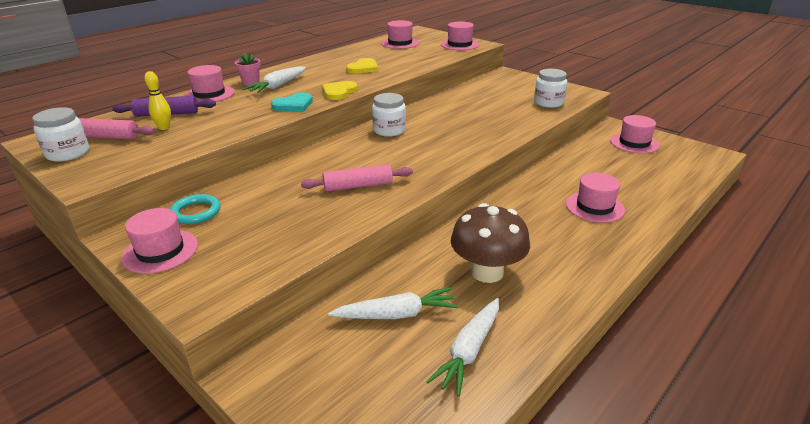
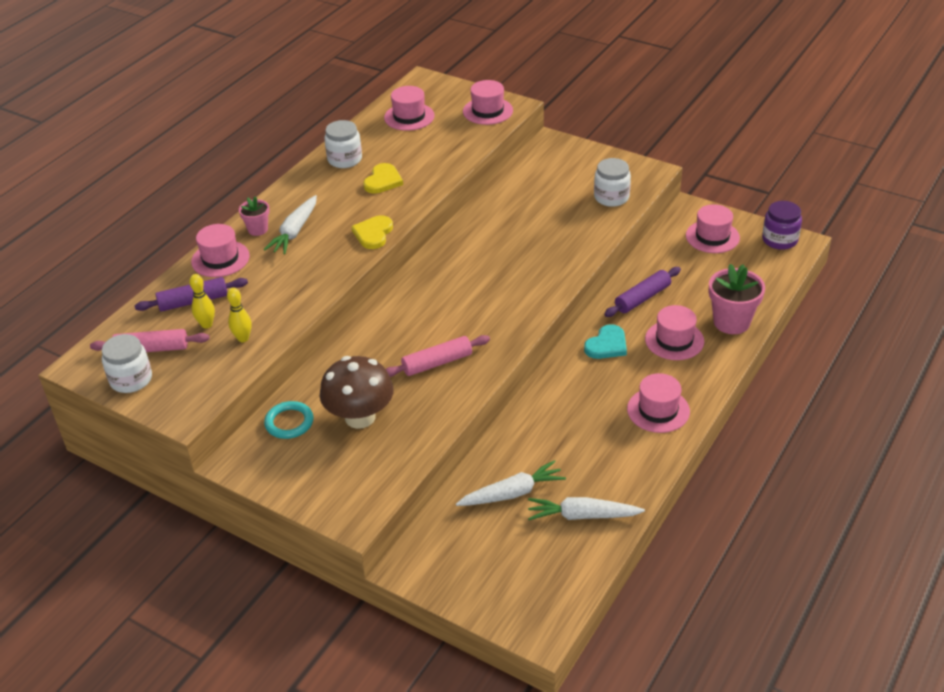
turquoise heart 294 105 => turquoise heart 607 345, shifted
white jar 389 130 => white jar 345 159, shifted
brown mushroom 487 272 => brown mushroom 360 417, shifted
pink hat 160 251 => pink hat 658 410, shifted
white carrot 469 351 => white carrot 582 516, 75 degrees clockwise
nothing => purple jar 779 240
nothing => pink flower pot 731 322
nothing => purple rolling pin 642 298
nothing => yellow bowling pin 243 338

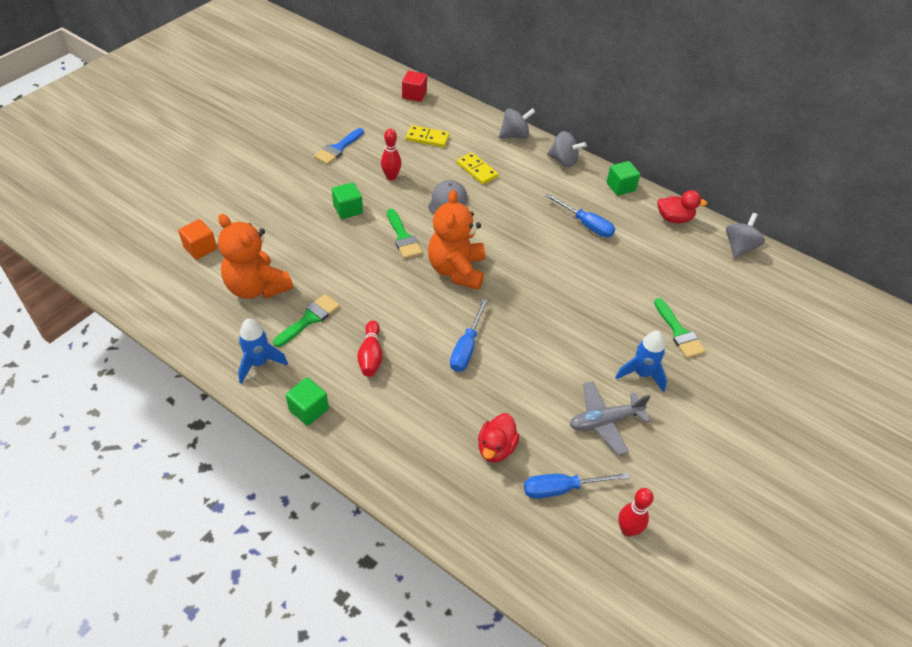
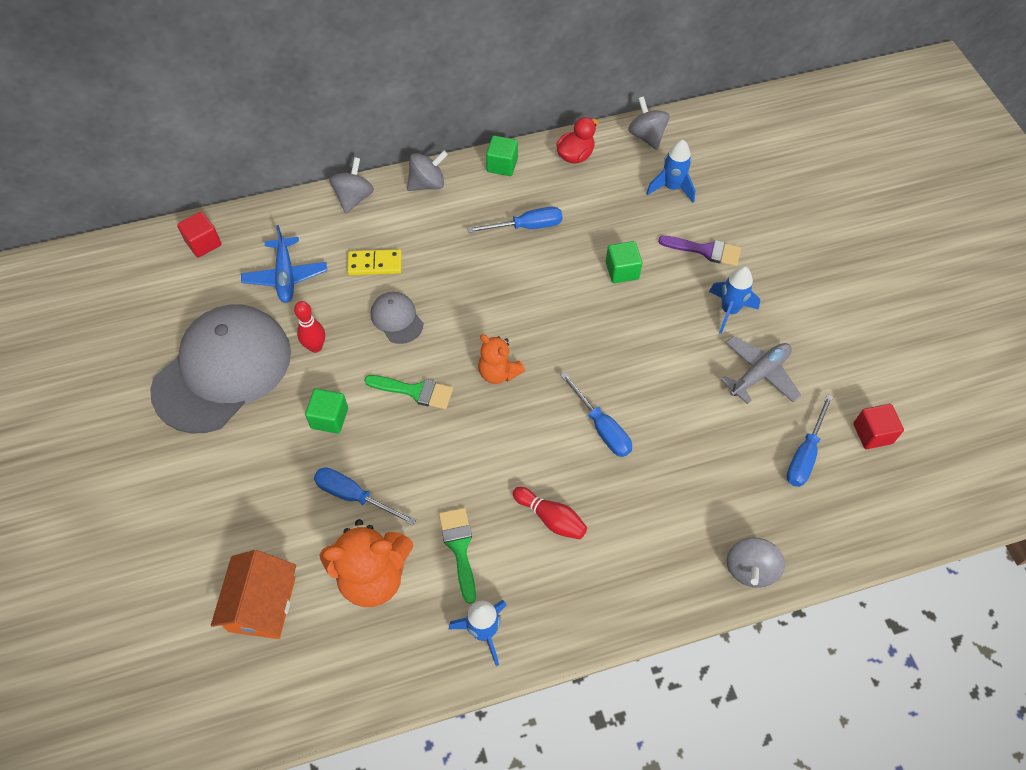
yellow domino 427 138 => blue plane 286 276
blue brush 338 148 => grey cap 223 370
orange teddy bear 456 270 => orange teddy bear 498 372, x0.60
orange cube 200 248 => orange house 262 604
green brush 679 332 => purple brush 705 250
green cube 308 409 => green cube 622 271, shifted
grey plane 604 421 => grey plane 759 374, 150 degrees counterclockwise
red duck 496 448 => nothing
red bowling pin 627 530 => red cube 872 433
nothing => blue rocket 671 188
nothing => blue screwdriver 354 496
nothing => grey spinning top 750 569

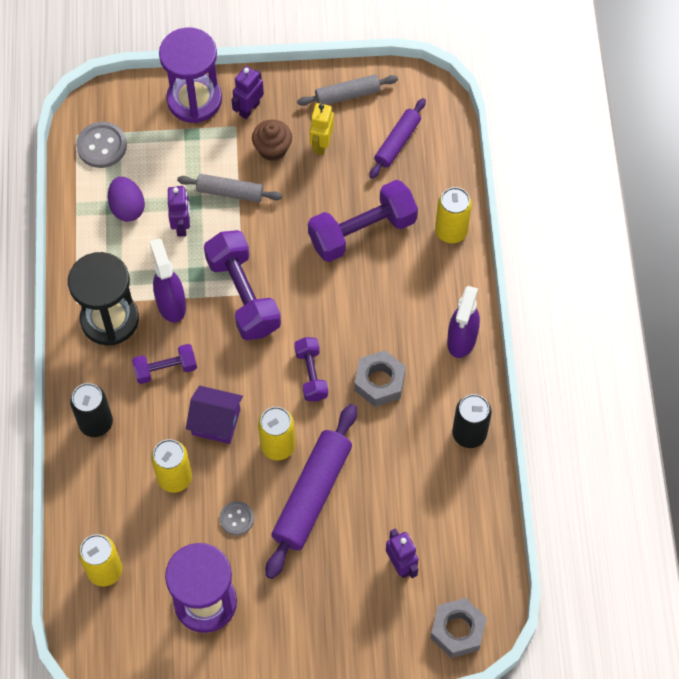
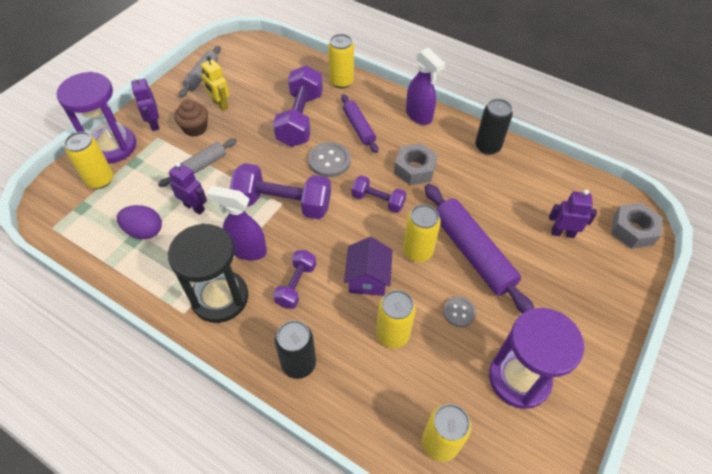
purple rolling pin 397 142 => purple rolling pin 358 127, shifted
grey button 102 146 => grey button 329 161, shifted
purple house 216 422 => purple house 367 278, 45 degrees counterclockwise
nothing => yellow can 100 180

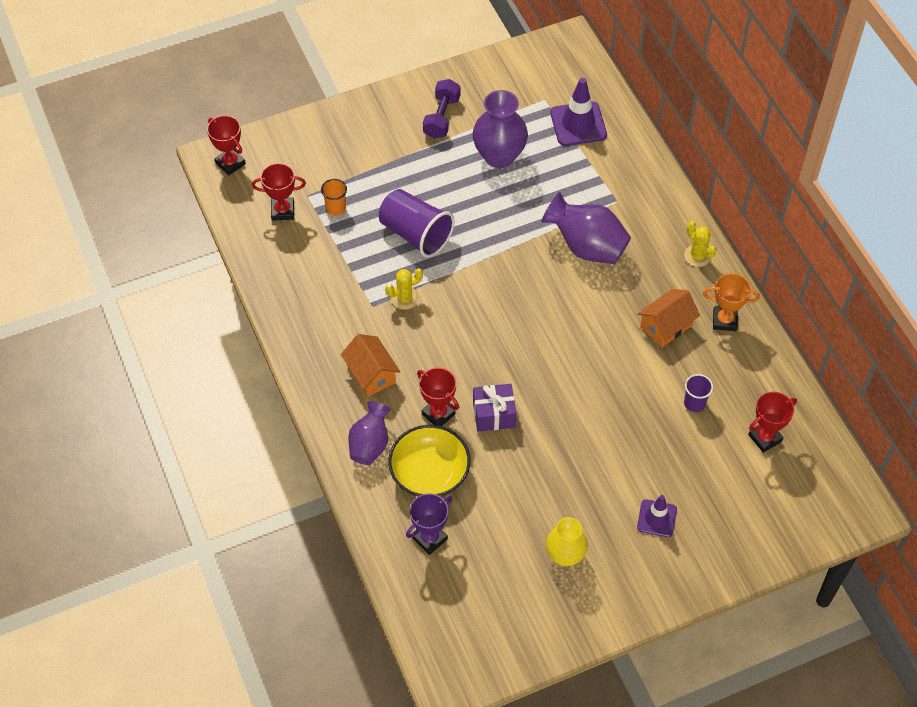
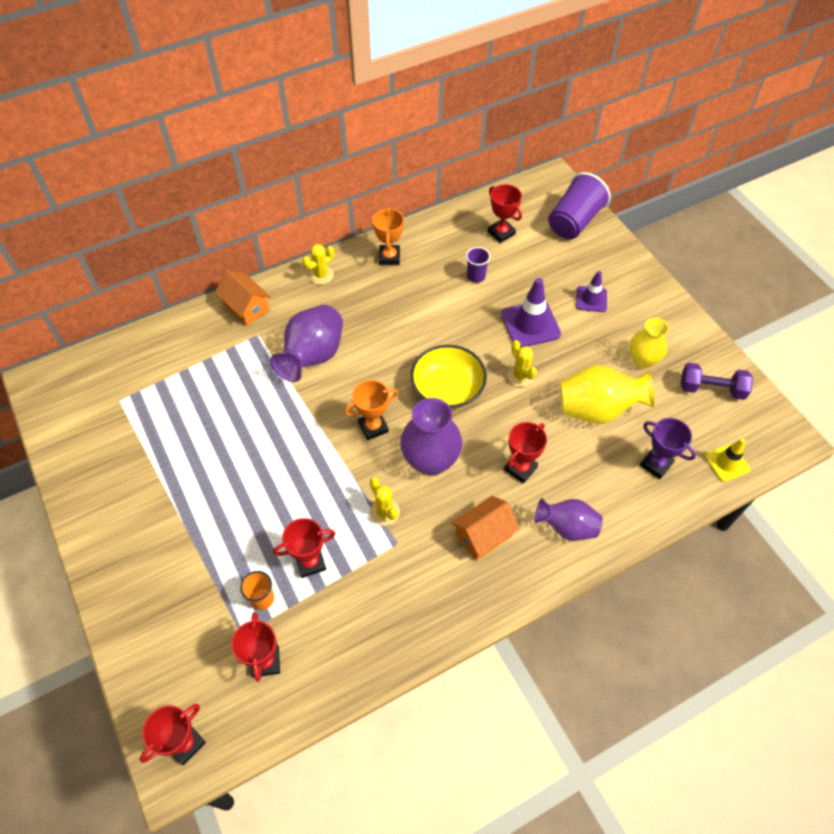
purple traffic cone 578 124 => purple traffic cone 530 324, shifted
purple dumbbell 441 117 => purple dumbbell 711 389, shifted
purple vase 499 156 => purple vase 430 461, shifted
purple cup 415 234 => purple cup 574 221, shifted
orange house 666 326 => orange house 246 307, shifted
purple gift 494 414 => nothing
yellow bowl 429 472 => yellow bowl 447 389, shifted
nothing => yellow cactus 520 376
nothing => yellow vase 597 409
nothing => orange trophy 373 427
nothing => yellow traffic cone 727 463
nothing => red trophy 310 562

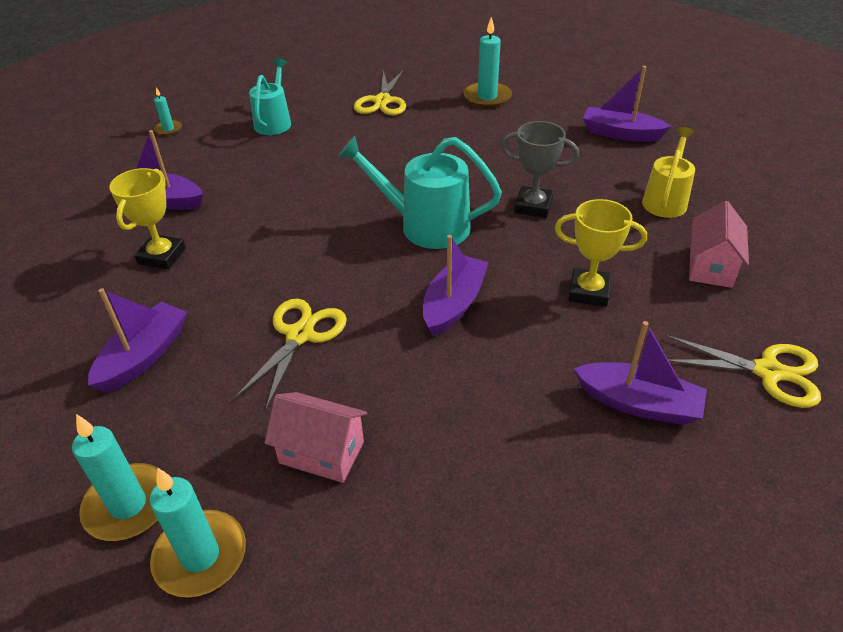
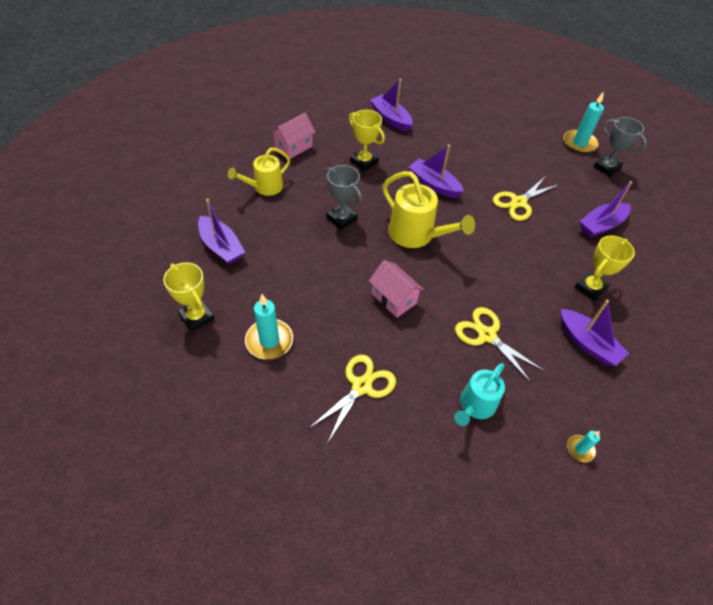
turquoise watering can 425 225 => yellow watering can 416 235
purple boat 453 304 => purple boat 433 184, 75 degrees clockwise
yellow scissors 767 372 => yellow scissors 487 335, shifted
pink house 321 452 => pink house 393 298, shifted
turquoise candle 128 505 => grey trophy 606 168
nothing => yellow trophy 197 317

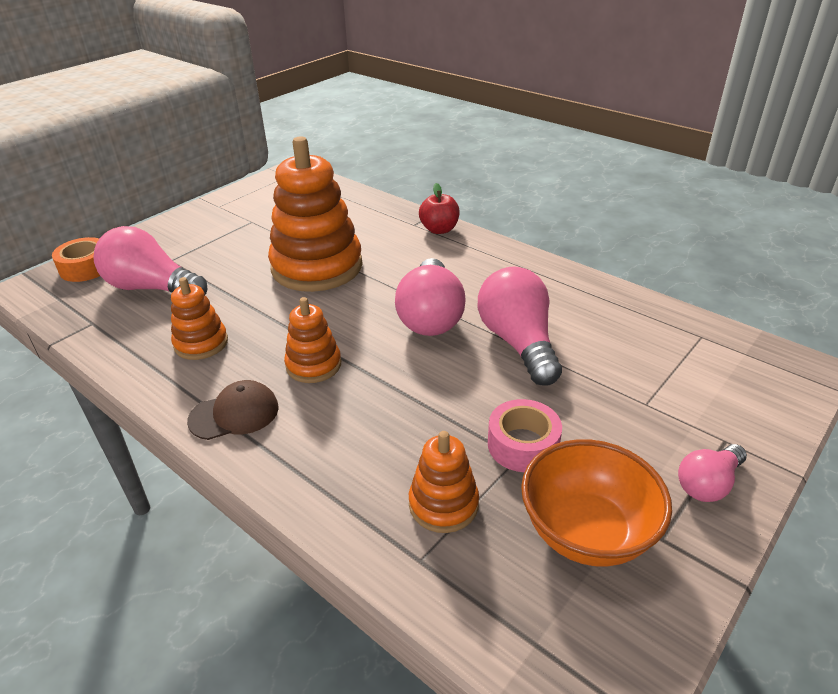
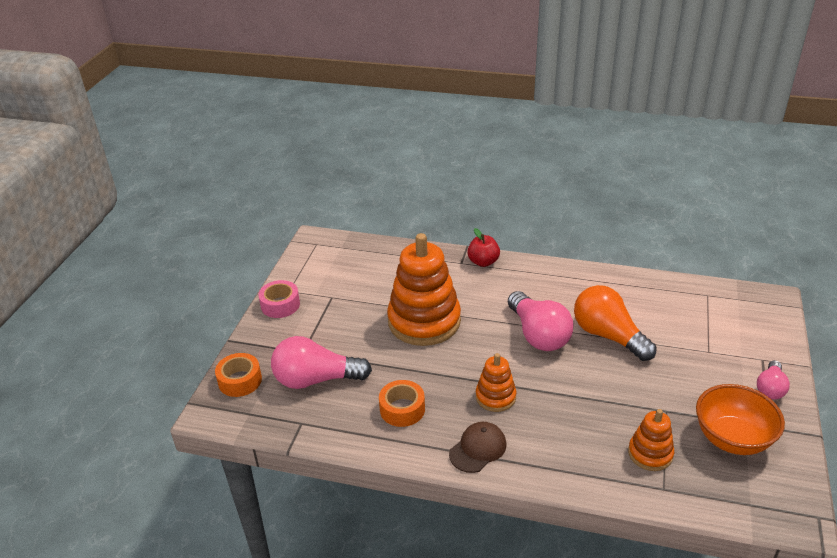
pink light bulb 518 343 => orange light bulb 608 336
orange stacking toy 201 343 => orange tape 402 409
pink tape 523 445 => pink tape 280 305, shifted

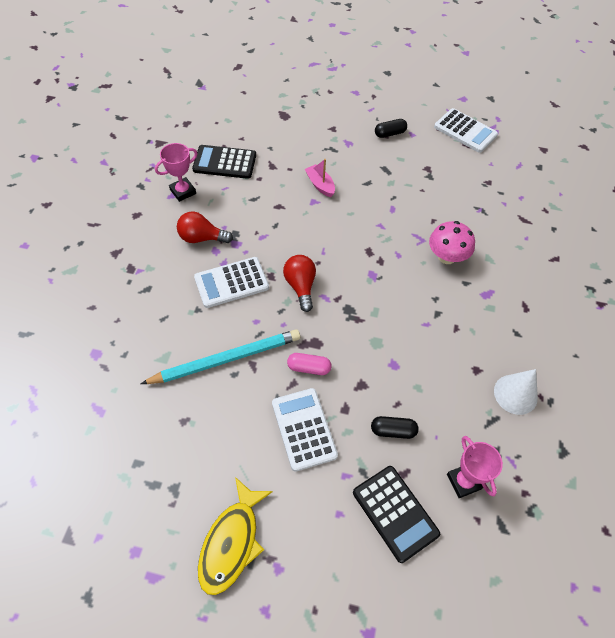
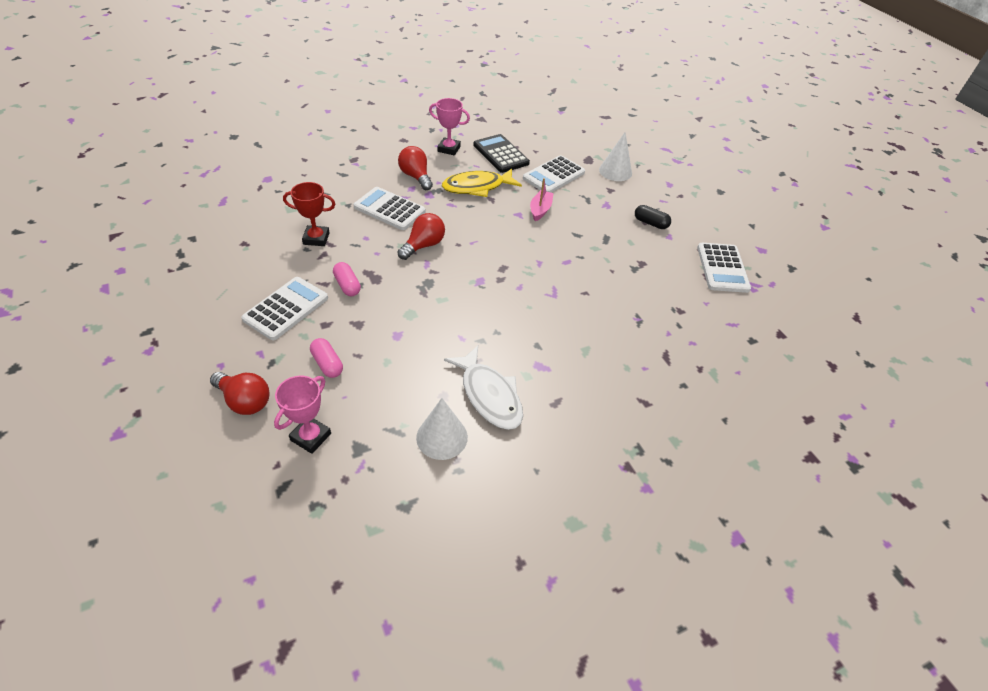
pink mushroom 447 257 => nothing
turquoise pencil 226 359 => red trophy 316 238
black capsule 393 430 => pink capsule 327 364
black calculator 395 513 => red light bulb 245 401
yellow fish 232 542 => yellow fish 477 187, shifted
nothing => white cone 615 171
nothing => white calculator 553 175
nothing => white fish 489 395

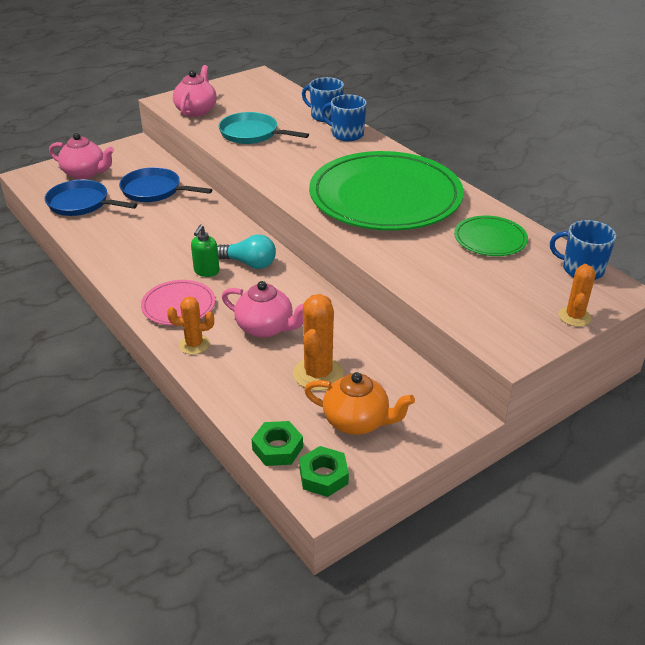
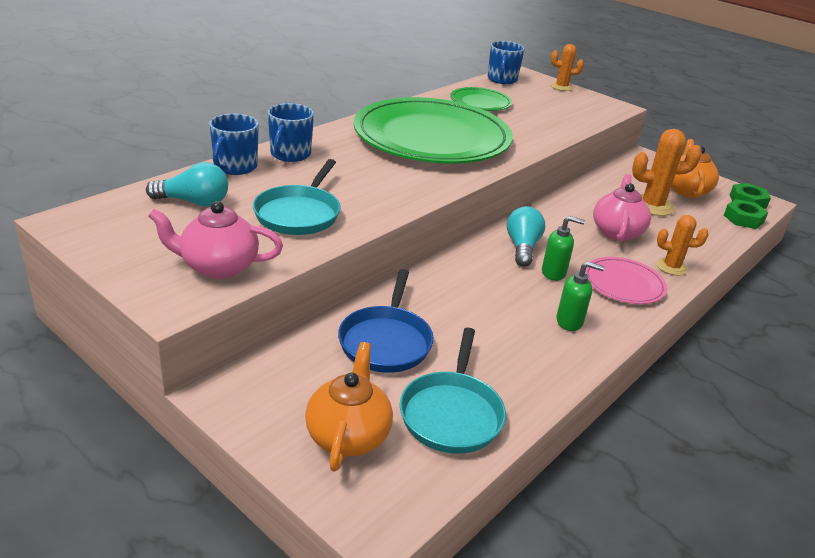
pink teapot 85 173 => orange teapot 348 435
blue pan 81 203 => turquoise pan 451 413
orange cactus 194 345 => orange cactus 671 267, 60 degrees counterclockwise
nothing => turquoise light bulb 193 202
nothing => green soap dispenser 569 322

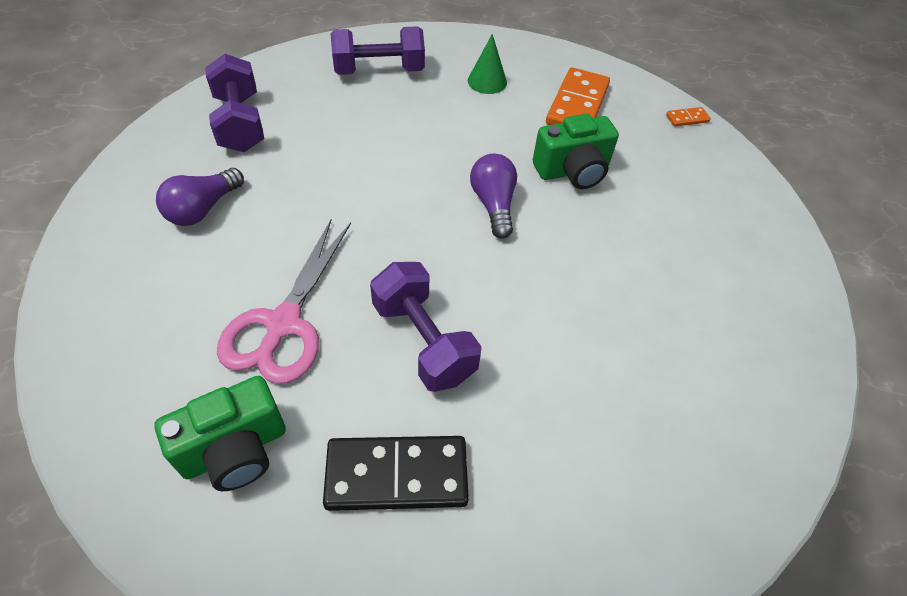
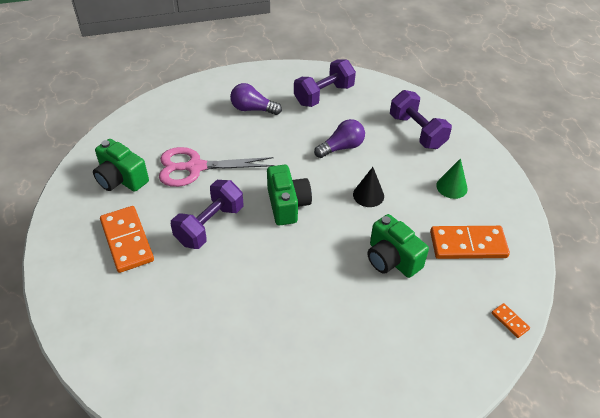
purple light bulb 493 204 => purple light bulb 341 147, shifted
black domino 397 475 => orange domino 127 241
nothing => green camera 287 205
nothing => black cone 368 195

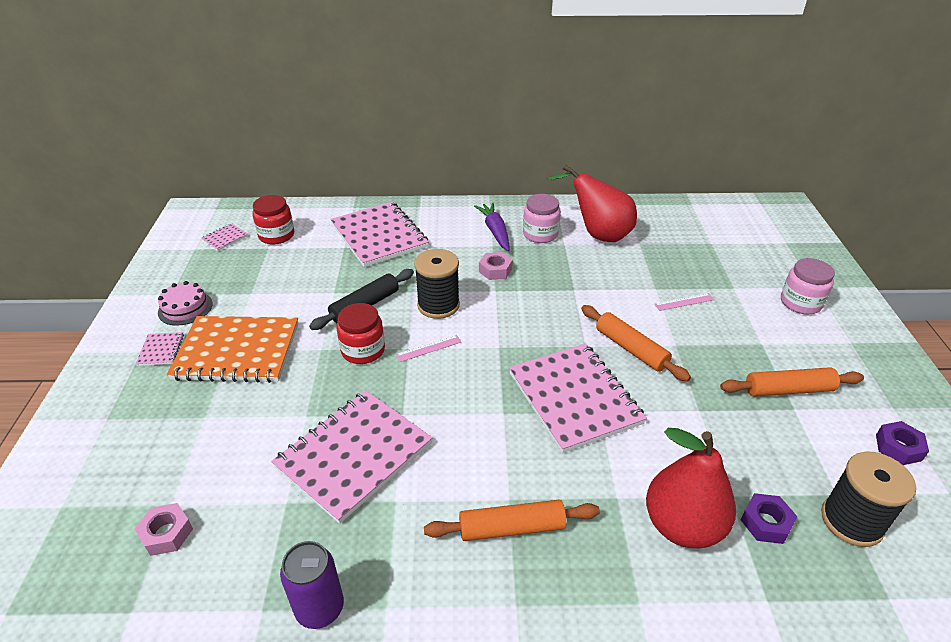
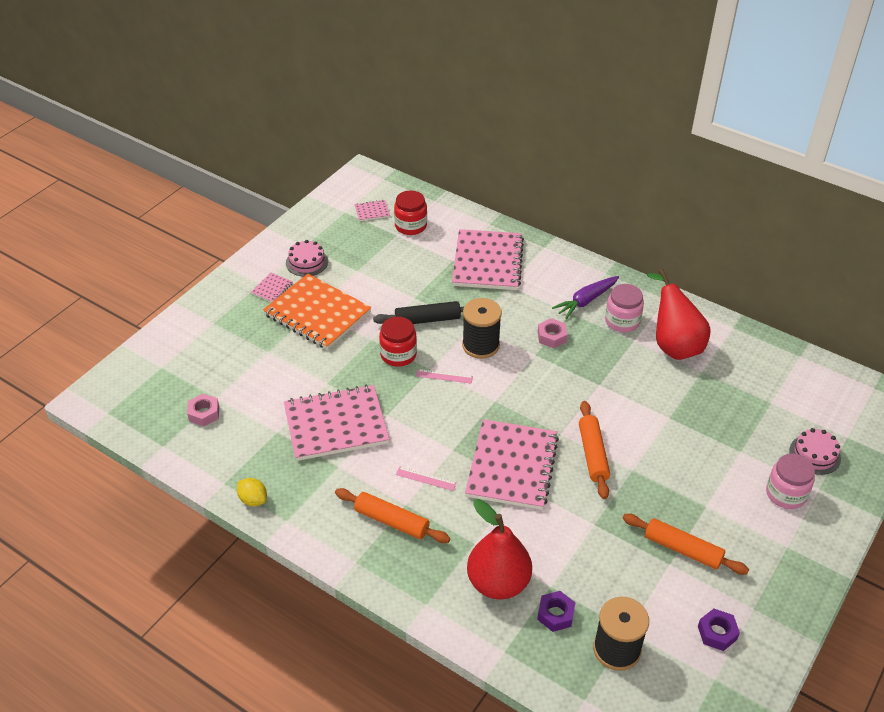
purple carrot 495 231 => purple carrot 586 301, 150 degrees counterclockwise
pink ruler 684 302 => pink ruler 426 478, shifted
purple can 320 608 => yellow lemon 253 500
nothing => pink cake 815 454

